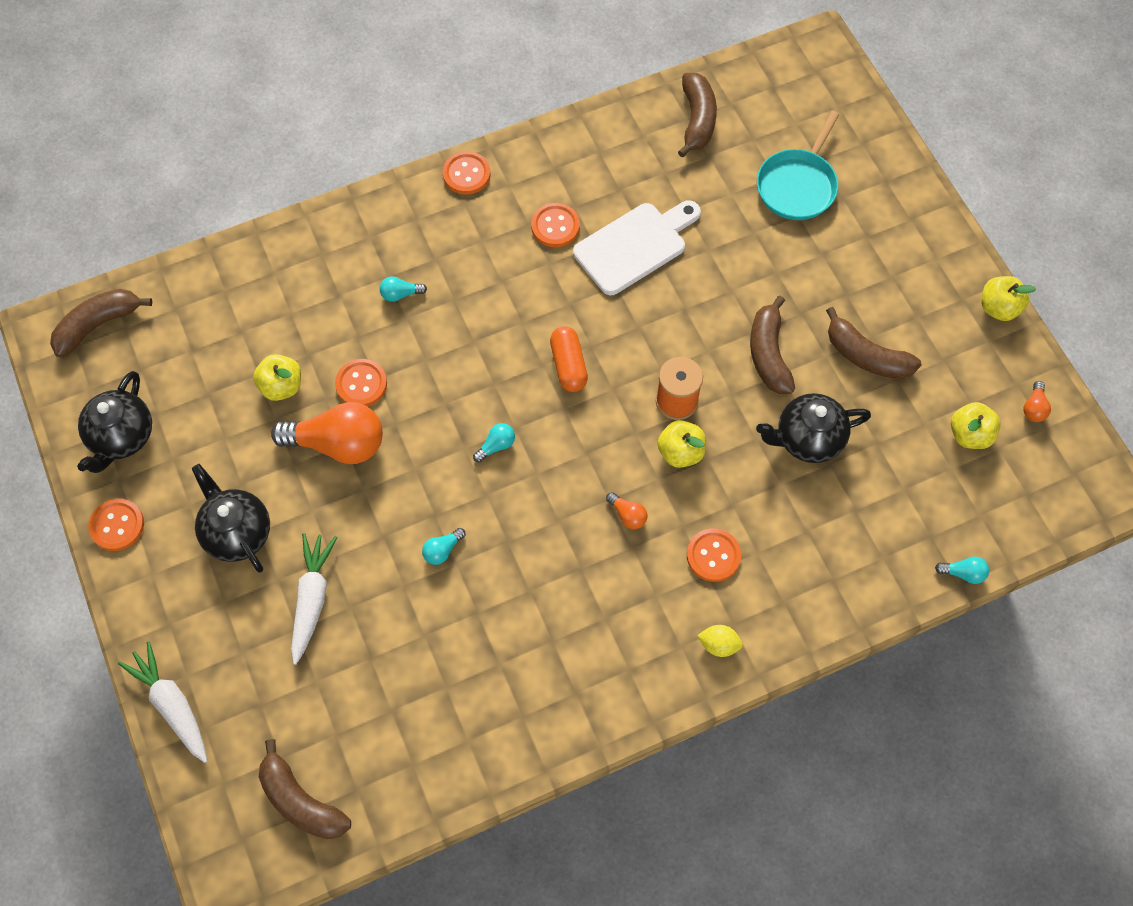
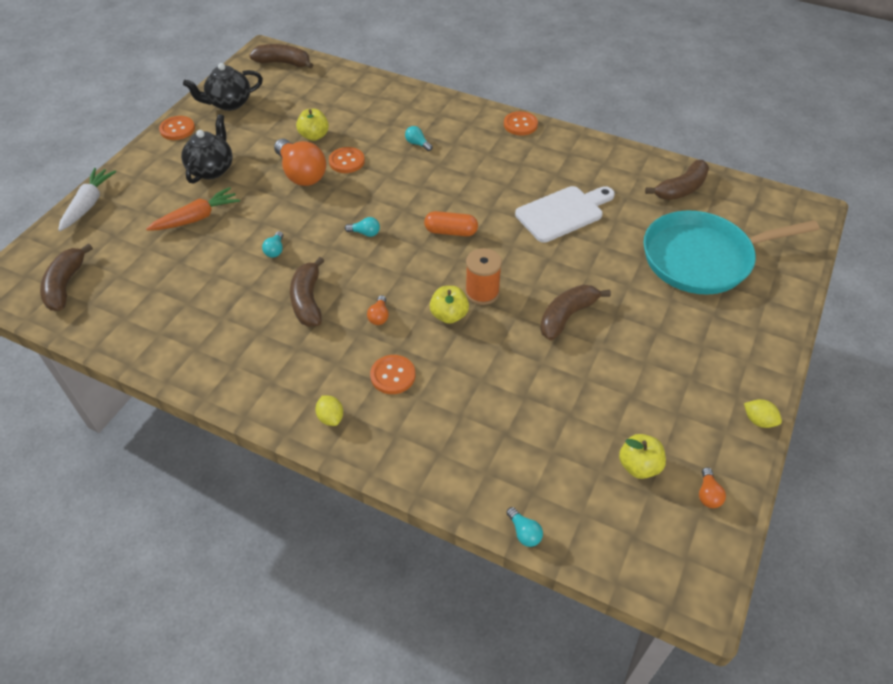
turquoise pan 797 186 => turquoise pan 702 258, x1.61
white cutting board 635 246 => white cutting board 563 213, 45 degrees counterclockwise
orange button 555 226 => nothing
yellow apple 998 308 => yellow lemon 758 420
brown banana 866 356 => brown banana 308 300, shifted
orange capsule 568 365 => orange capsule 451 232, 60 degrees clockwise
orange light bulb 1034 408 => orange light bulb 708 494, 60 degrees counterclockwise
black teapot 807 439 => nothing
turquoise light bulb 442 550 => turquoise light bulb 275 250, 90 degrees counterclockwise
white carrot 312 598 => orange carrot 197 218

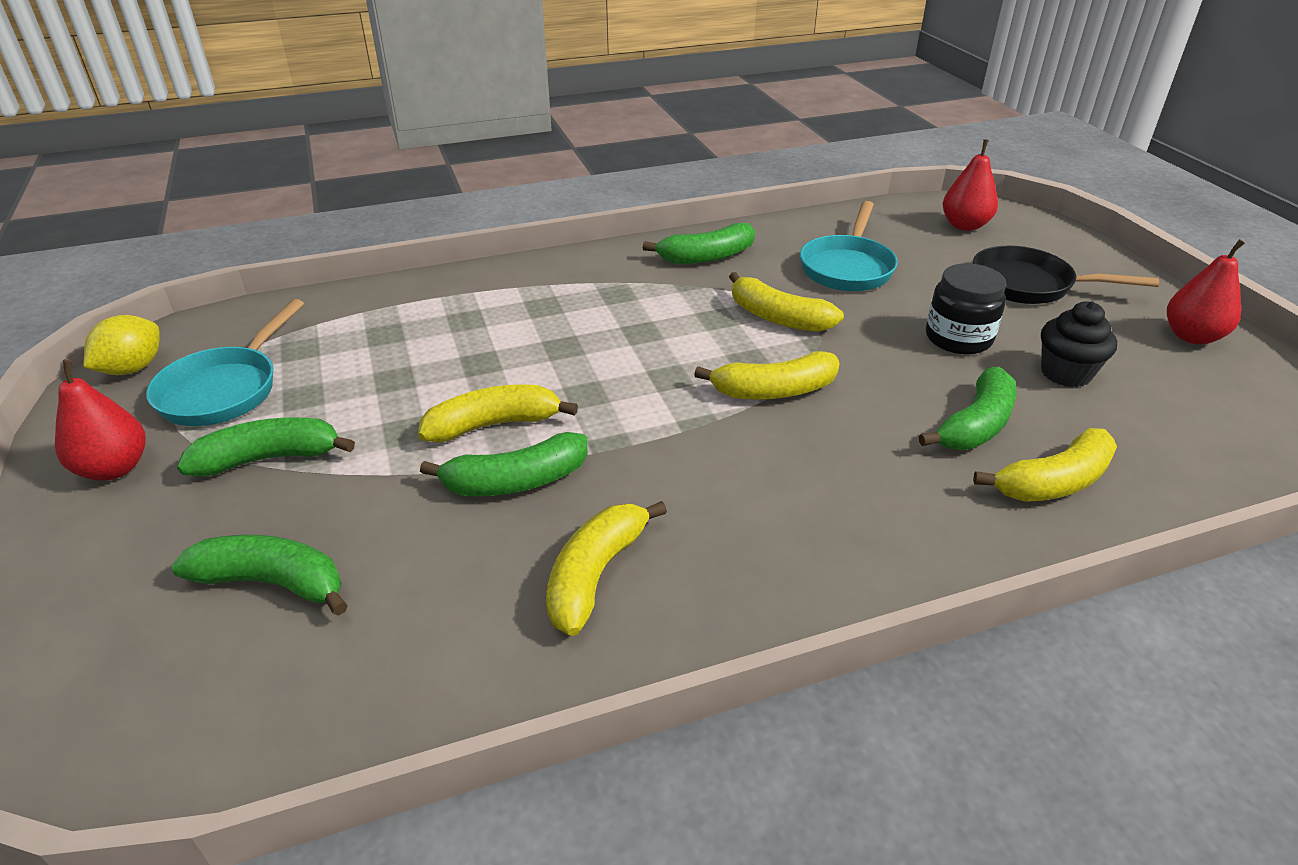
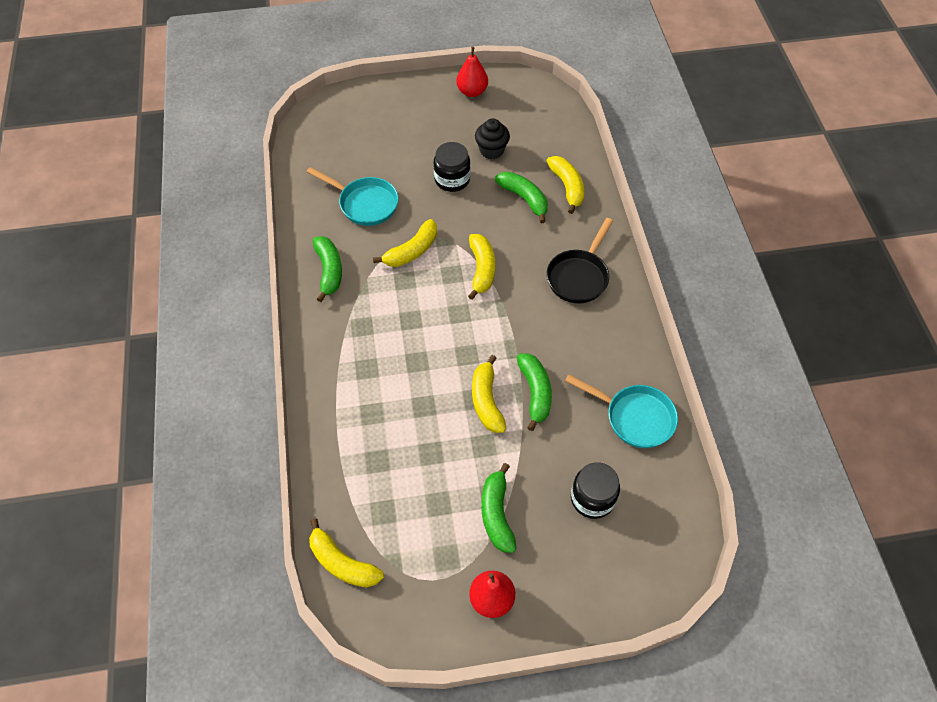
red pear 964 226 => nothing
black pan 1029 285 => black pan 579 276, shifted
turquoise pan 225 389 => turquoise pan 634 417, shifted
yellow lemon 133 368 => nothing
yellow banana 596 574 => yellow banana 342 562, shifted
green banana 273 583 => black jar 592 498

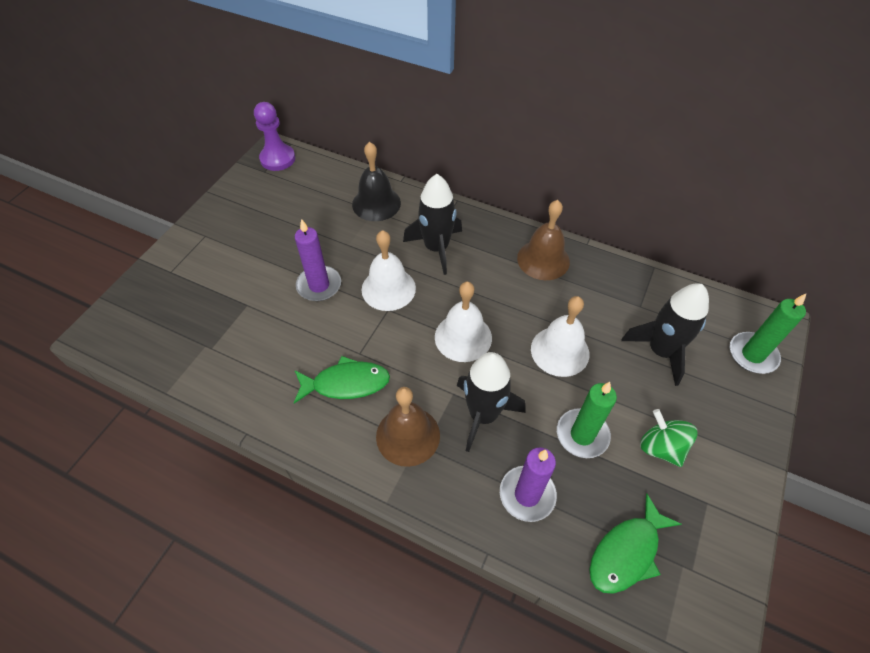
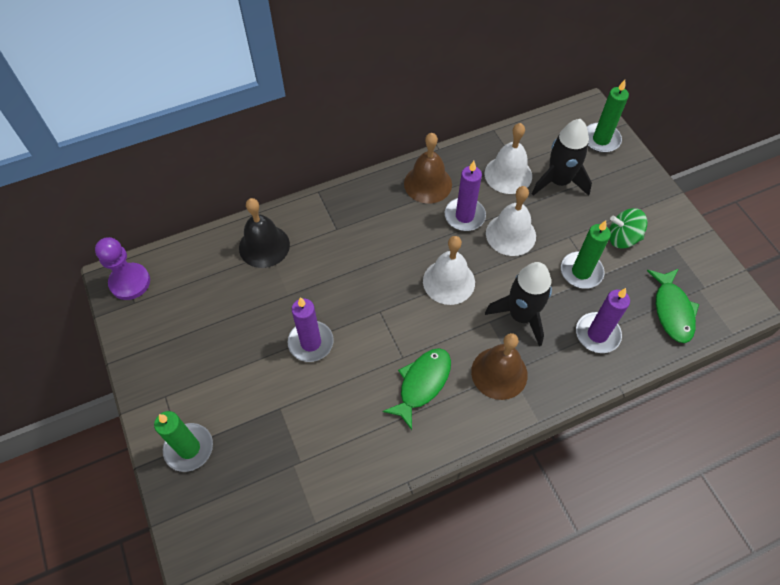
black rocket 436 248 => nothing
white bell 388 289 => white bell 508 174, shifted
nothing => purple candle 464 216
nothing => green candle 189 448

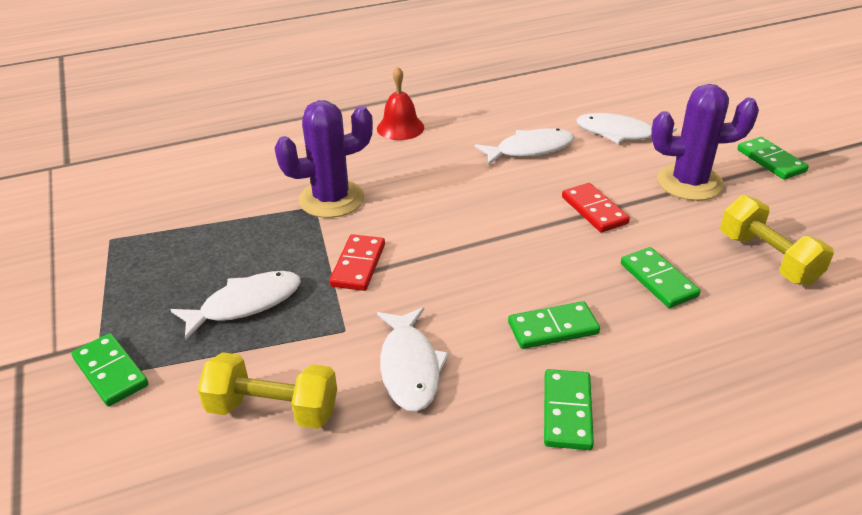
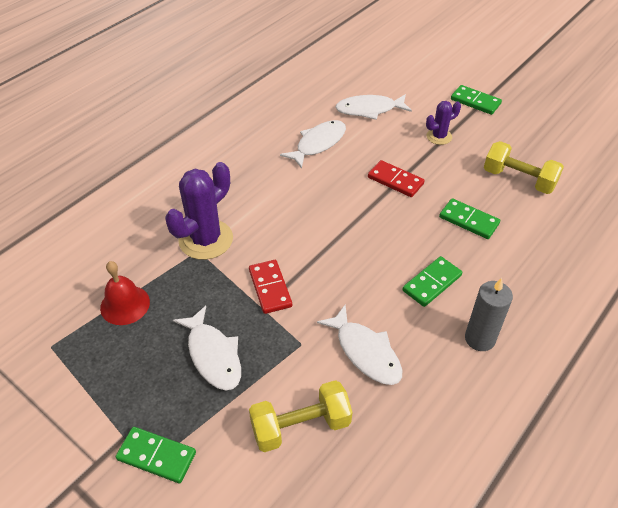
red bell 400 127 => red bell 125 305, shifted
purple cactus 689 183 => purple cactus 439 136, x0.55
white fish 245 304 => white fish 213 355, 120 degrees clockwise
green domino 567 412 => grey candle 480 339

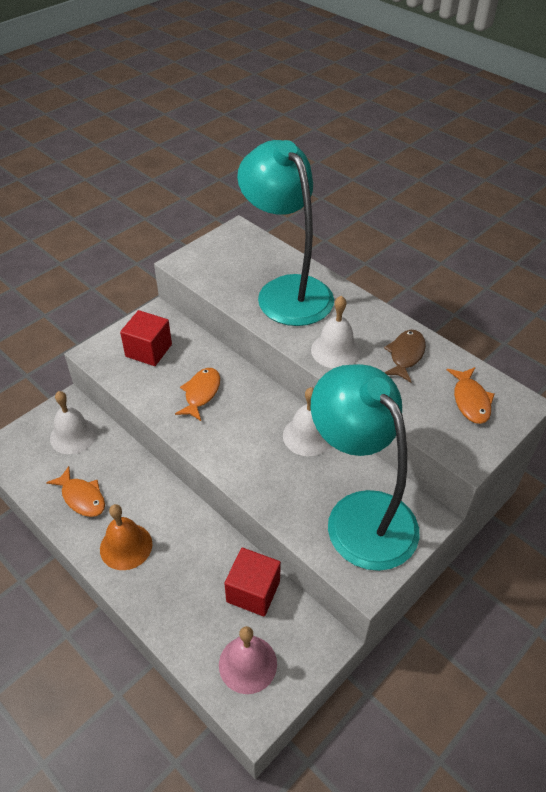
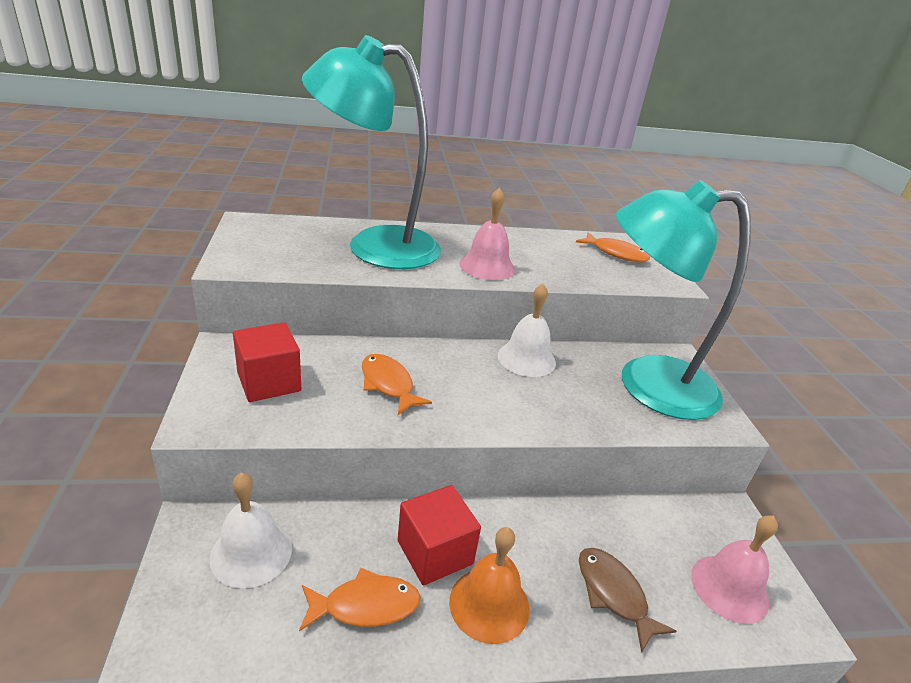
white bell 335 350 => pink bell 487 266
brown fish 405 355 => brown fish 613 594, shifted
red cube 253 591 => red cube 435 552, shifted

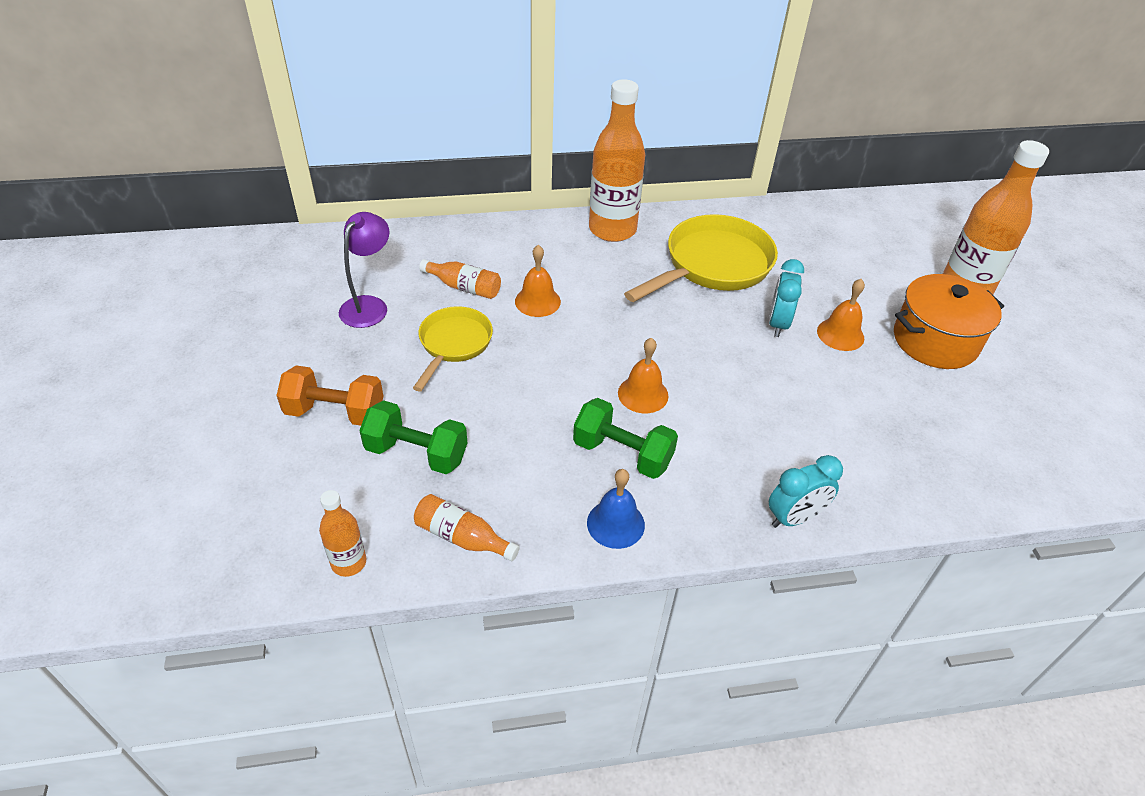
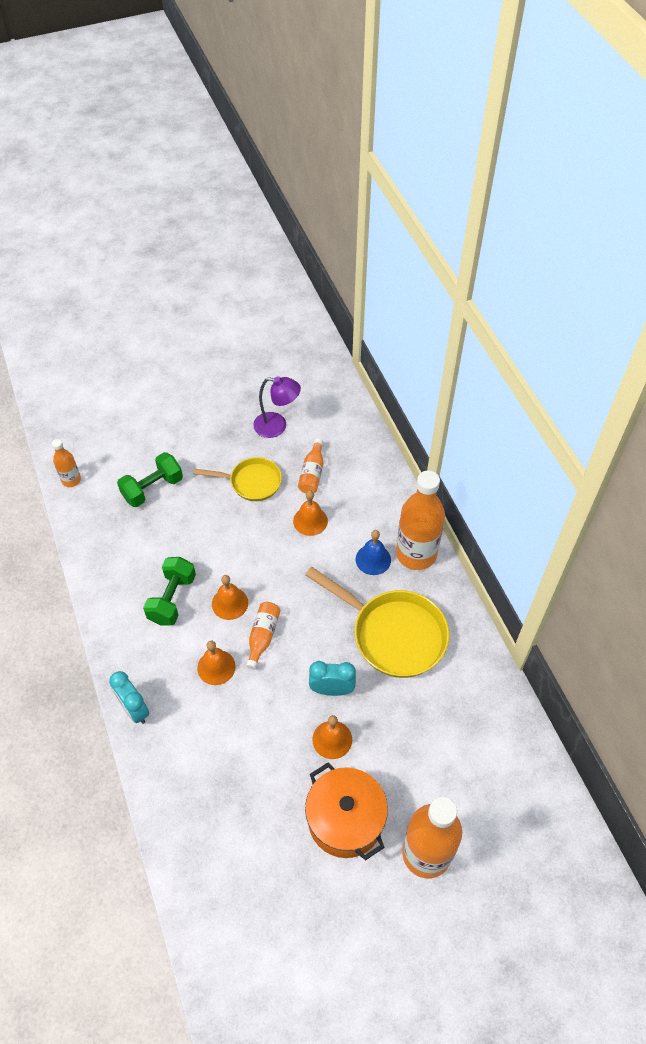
orange dumbbell 335 412 => nothing
green dumbbell 416 453 => green dumbbell 152 488, 45 degrees clockwise
blue bell 615 523 => blue bell 373 559, shifted
orange bottle 462 537 => orange bottle 262 637, shifted
nothing => orange bell 216 667

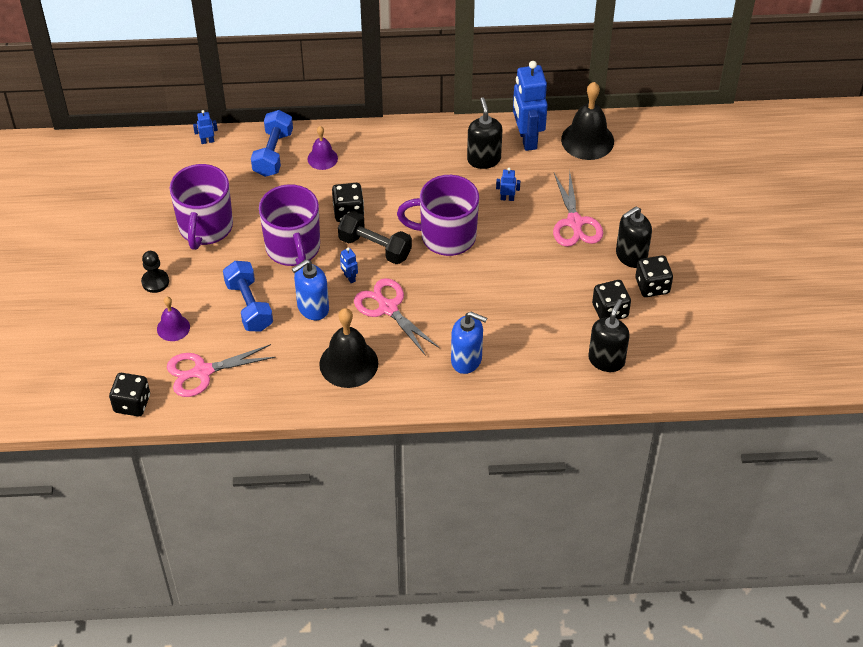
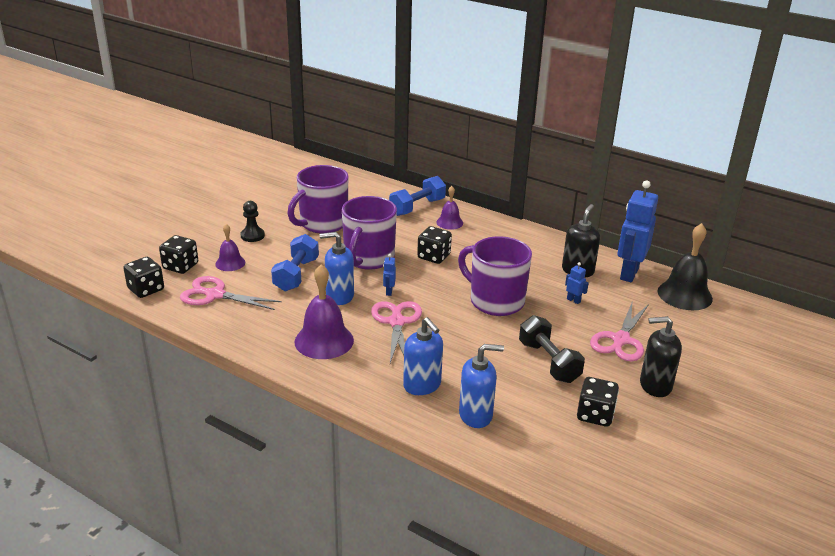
blue robot 207 141 => nothing
black dumbbell 375 247 => black dumbbell 548 362, shifted
black dice 652 286 => black dice 180 266, shifted
black soap dispenser 606 360 => nothing
black bell 348 363 => purple bell 324 341
nothing => blue soap dispenser 476 415

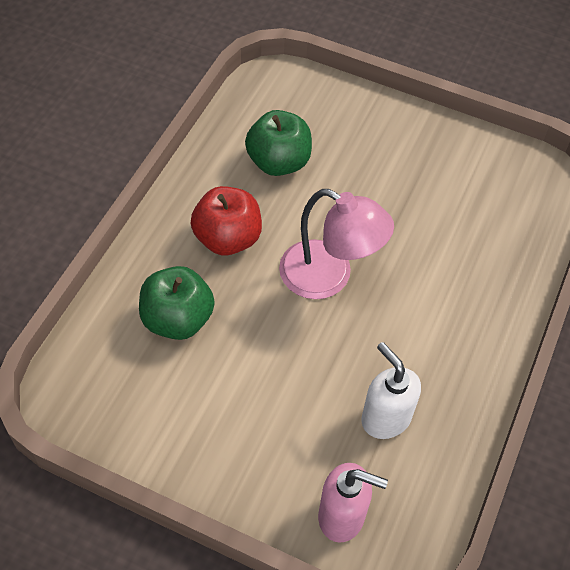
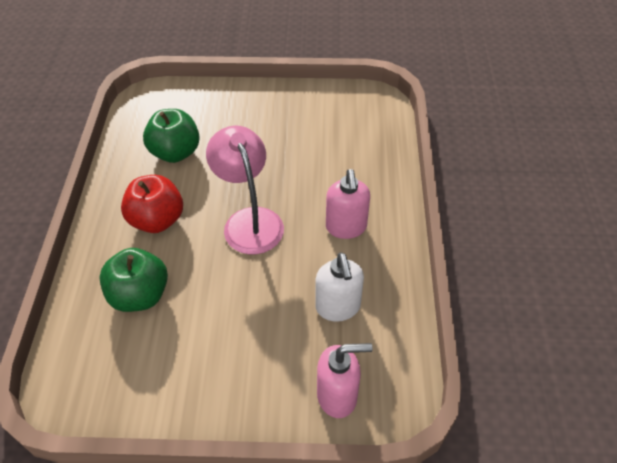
pink lamp 329 277 => pink lamp 249 220, 120 degrees counterclockwise
white soap dispenser 385 418 => white soap dispenser 338 307, 135 degrees counterclockwise
nothing => pink soap dispenser 346 227

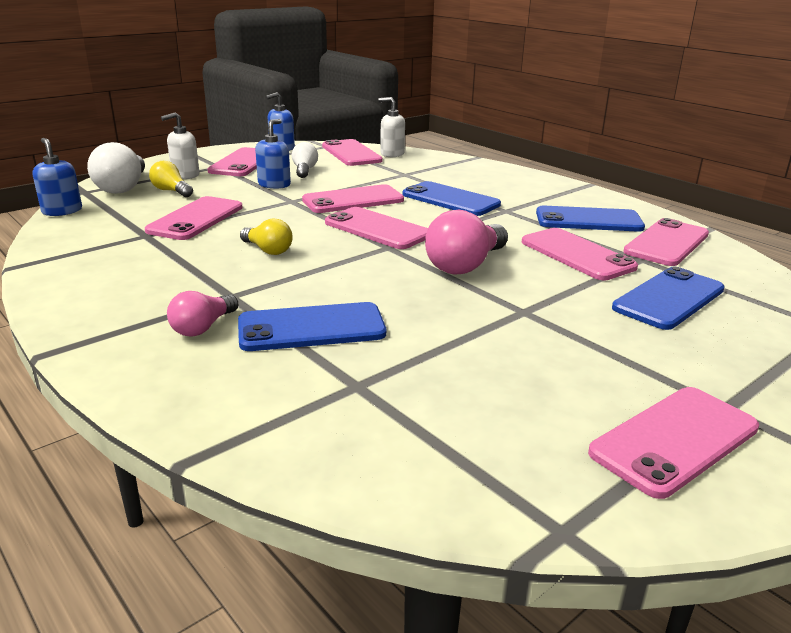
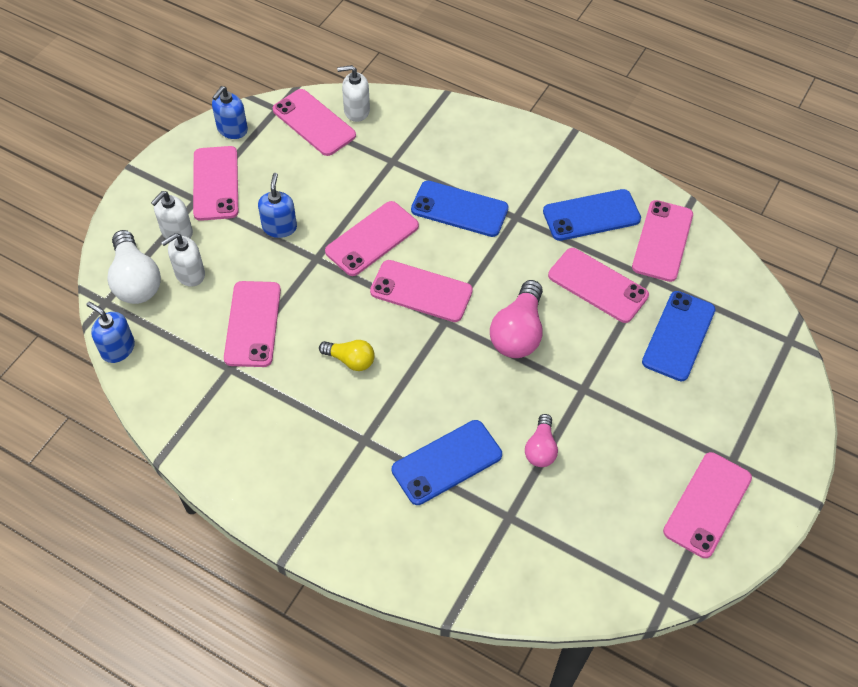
white light bulb 304 170 => nothing
yellow light bulb 171 191 => white soap dispenser 189 274
pink light bulb 203 327 => pink light bulb 540 448, shifted

